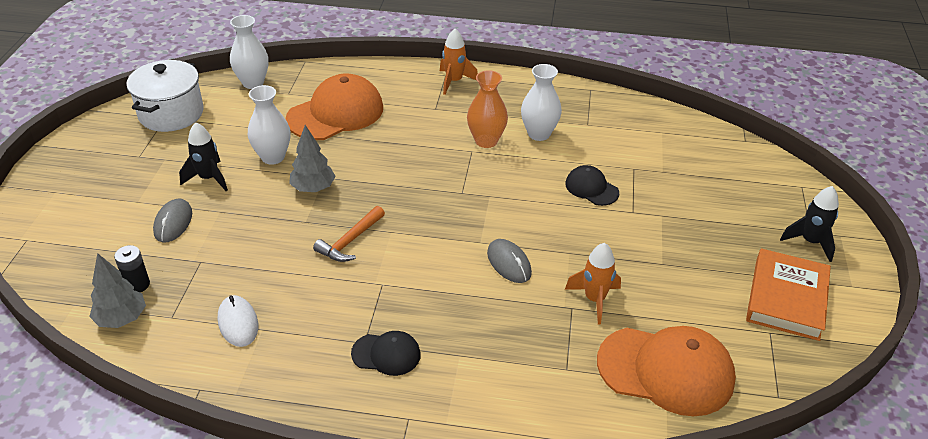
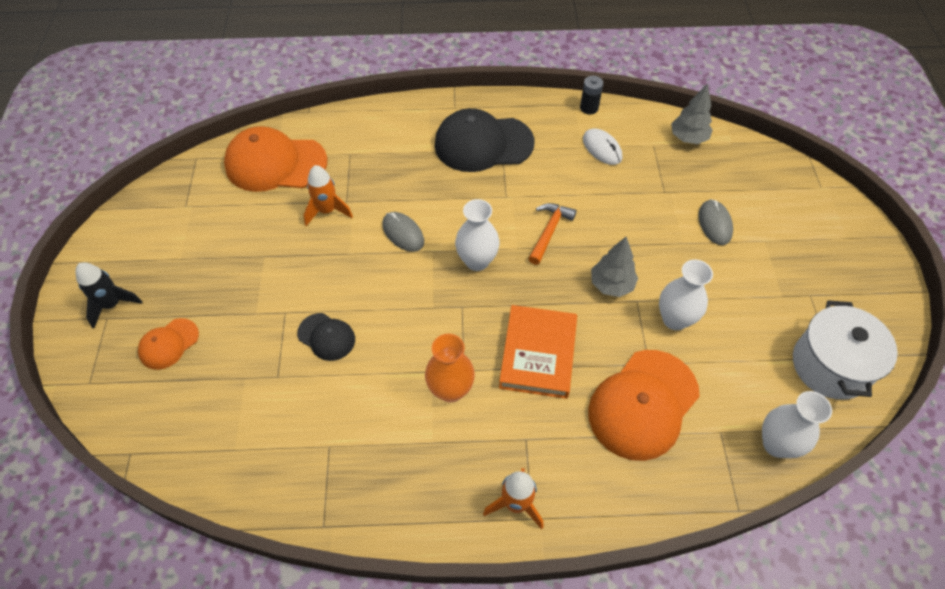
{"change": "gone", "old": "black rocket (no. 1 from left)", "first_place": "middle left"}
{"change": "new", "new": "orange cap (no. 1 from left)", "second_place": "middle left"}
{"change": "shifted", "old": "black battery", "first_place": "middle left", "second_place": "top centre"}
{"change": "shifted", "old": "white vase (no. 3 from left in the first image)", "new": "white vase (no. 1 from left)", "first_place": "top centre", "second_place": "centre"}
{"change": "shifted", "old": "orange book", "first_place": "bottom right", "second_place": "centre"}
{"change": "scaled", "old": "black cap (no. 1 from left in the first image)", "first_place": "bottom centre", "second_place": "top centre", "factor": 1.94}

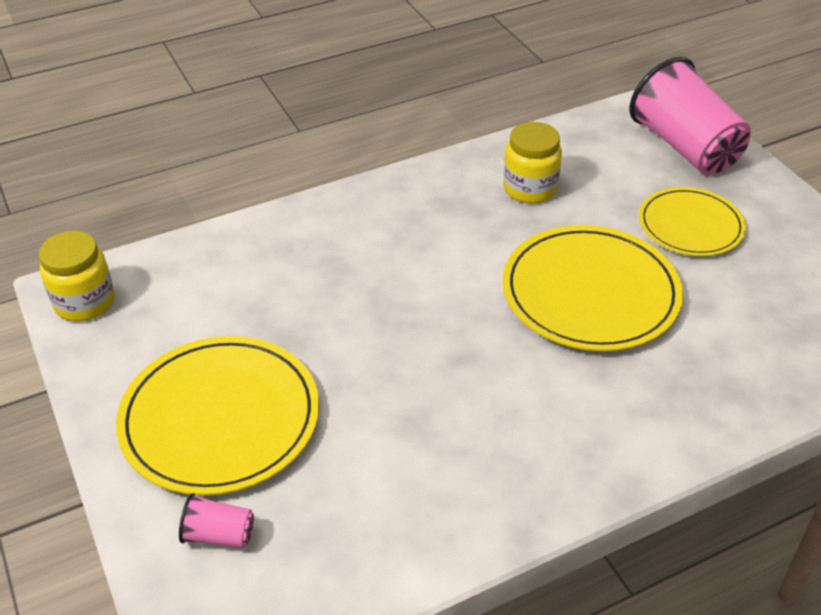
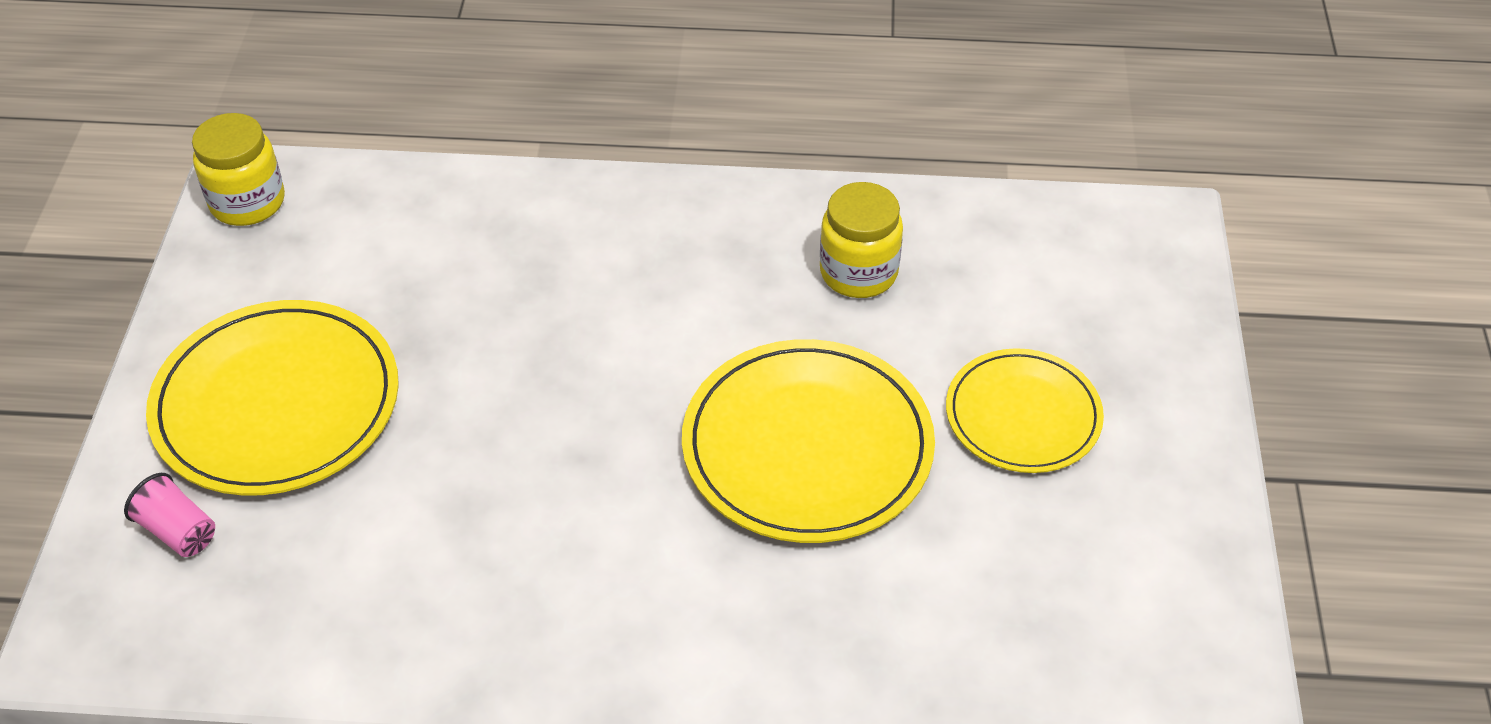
{"change": "gone", "old": "pink cup (no. 2 from left)", "first_place": "top right"}

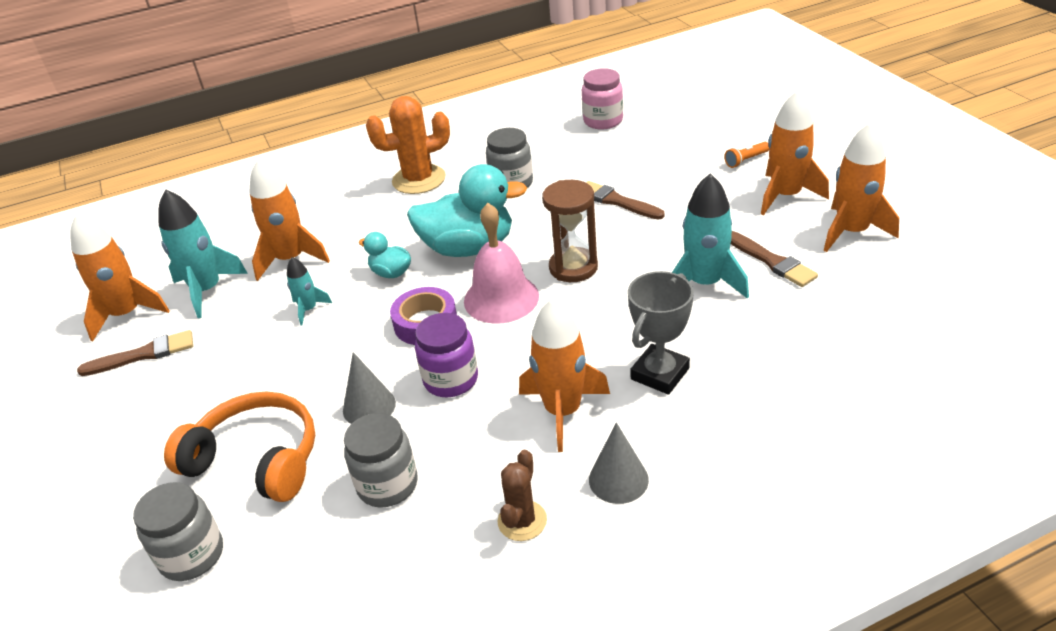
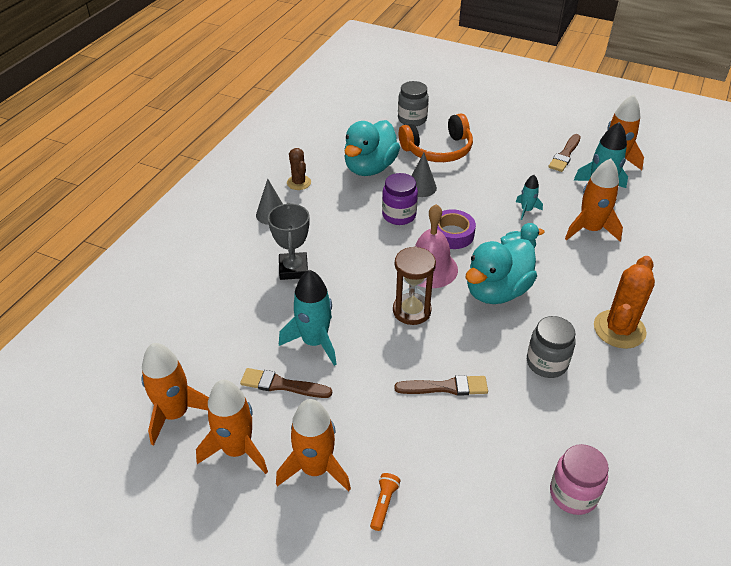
{"change": "shifted", "old": "orange rocket (no. 3 from left in the first image)", "new": "orange rocket (no. 1 from left)", "first_place": "centre", "second_place": "bottom left"}
{"change": "swapped", "old": "grey jar (no. 2 from left)", "new": "turquoise duck (no. 1 from left)", "first_place": "bottom centre", "second_place": "top centre"}

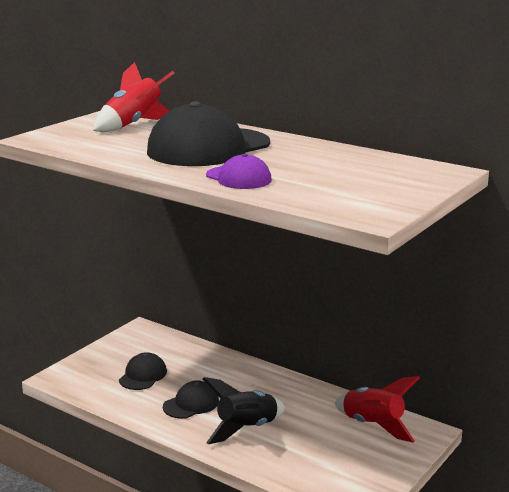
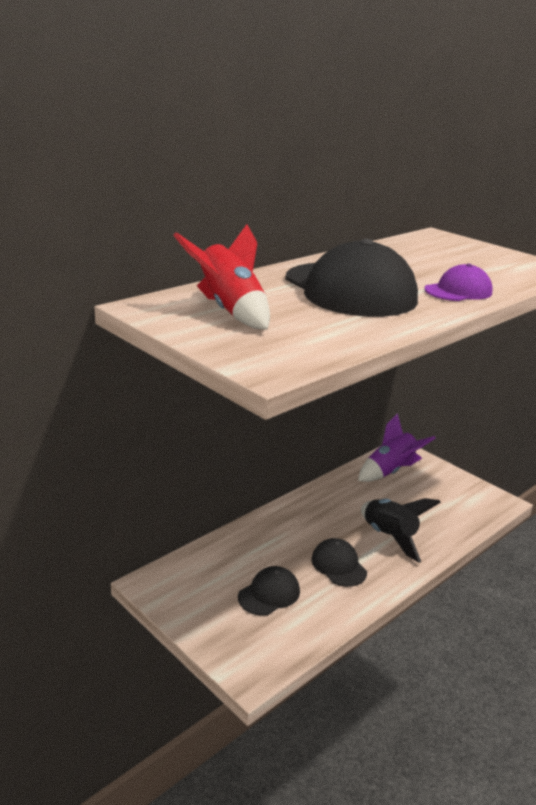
{"change": "repainted", "old": "red rocket (no. 2 from left)", "new": "purple rocket", "first_place": "bottom right", "second_place": "middle right"}
{"change": "rotated", "old": "black cap (no. 1 from left)", "first_place": "bottom left", "second_place": "bottom centre", "degrees": 105}

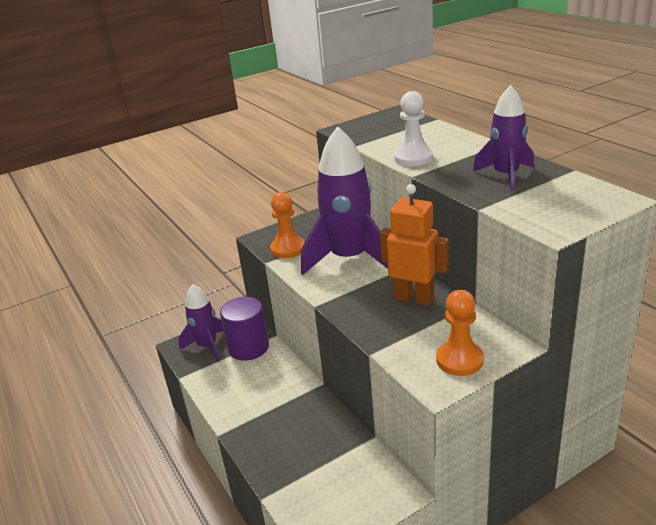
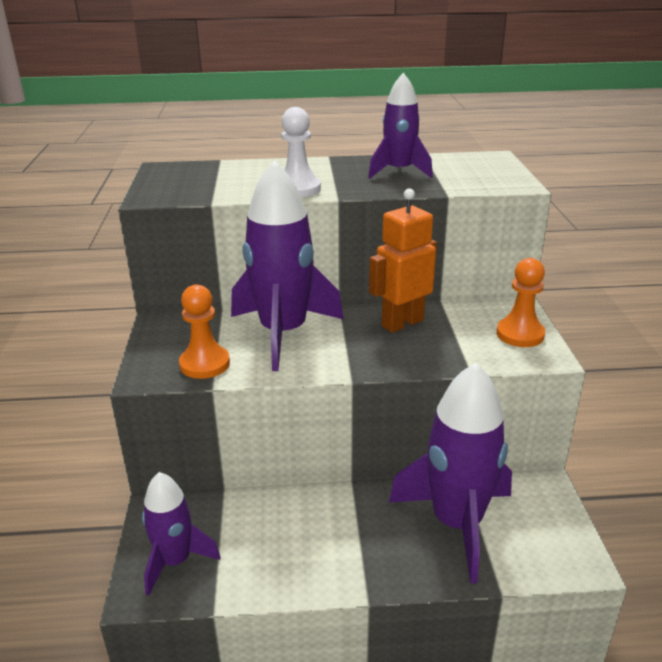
{"change": "gone", "old": "purple cylinder", "first_place": "centre"}
{"change": "new", "new": "purple rocket (no. 4 from left)", "second_place": "bottom right"}

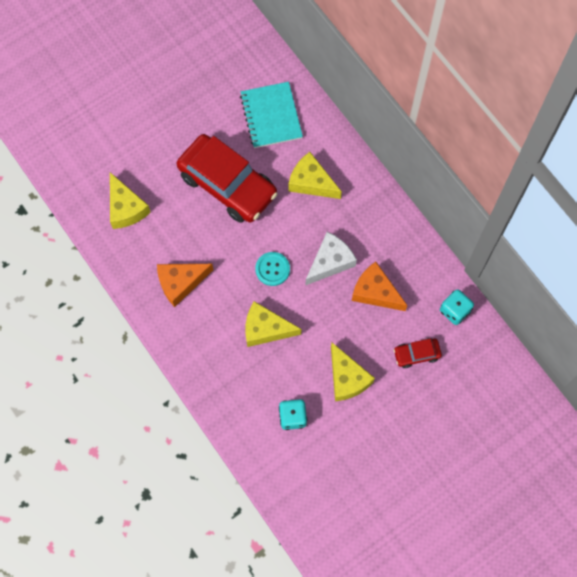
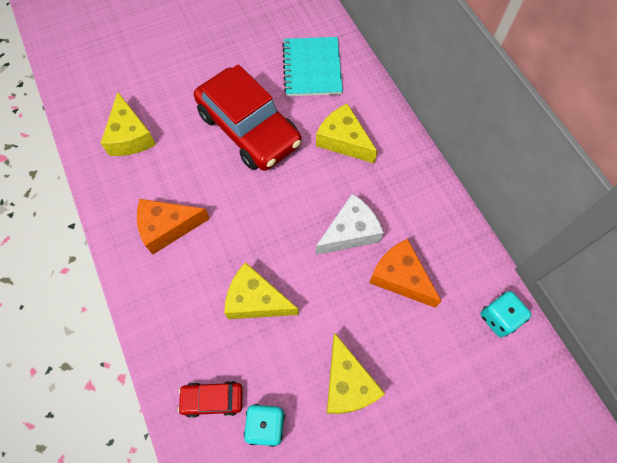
{"change": "gone", "old": "turquoise button", "first_place": "centre"}
{"change": "shifted", "old": "red car (no. 2 from left in the first image)", "new": "red car (no. 1 from left)", "first_place": "middle right", "second_place": "bottom centre"}

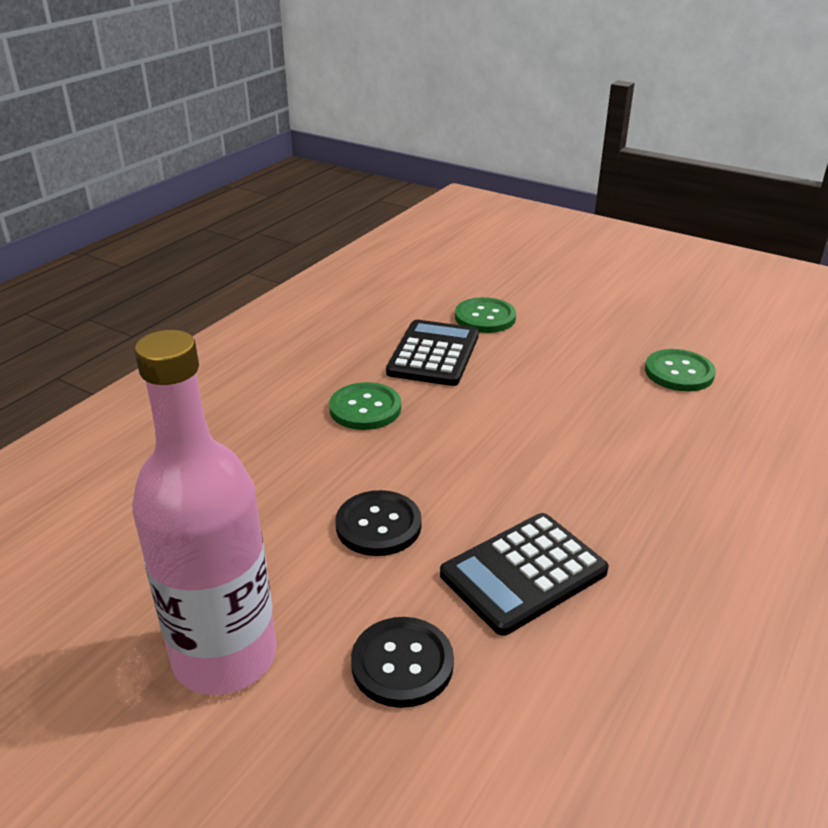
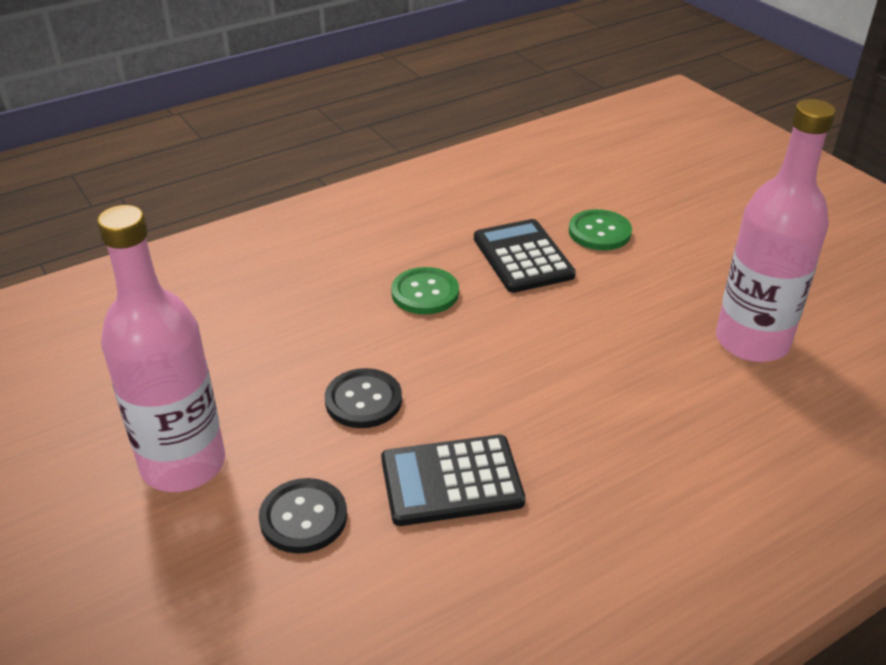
{"change": "swapped", "old": "green button (no. 3 from left)", "new": "pink bottle (no. 2 from left)", "first_place": "middle right", "second_place": "middle right"}
{"change": "rotated", "old": "black calculator (no. 1 from left in the first image)", "first_place": "centre", "second_place": "centre", "degrees": -60}

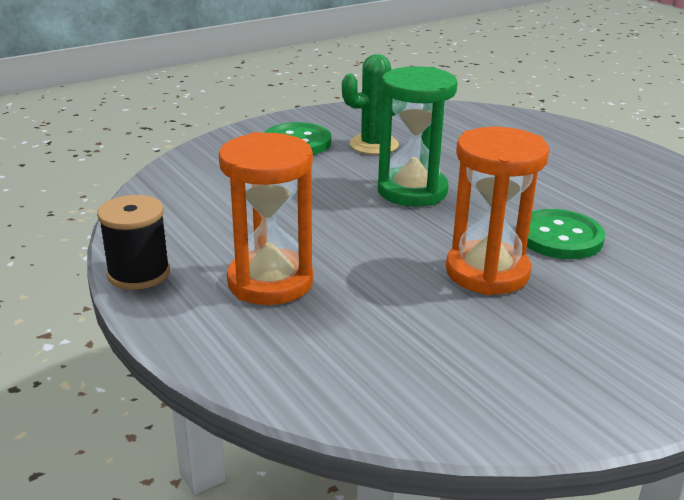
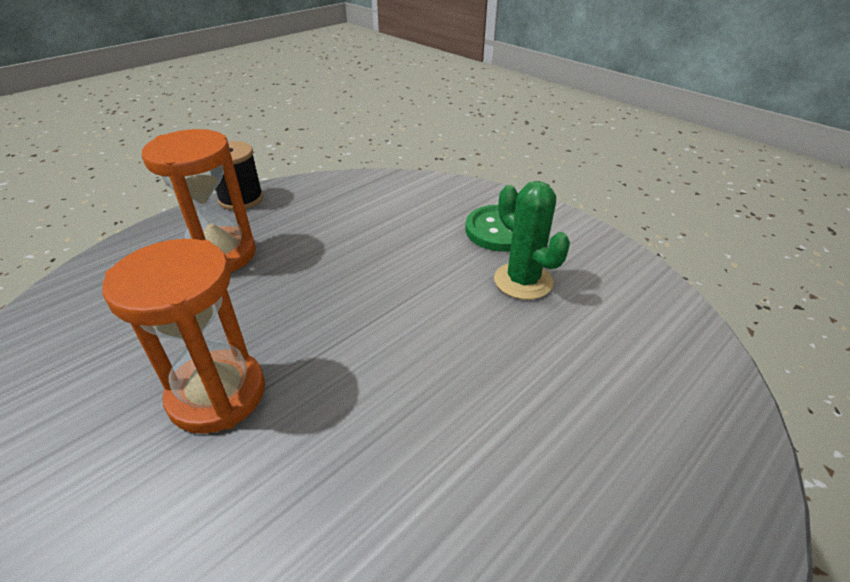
{"change": "gone", "old": "green hourglass", "first_place": "top centre"}
{"change": "gone", "old": "green button (no. 2 from left)", "first_place": "middle right"}

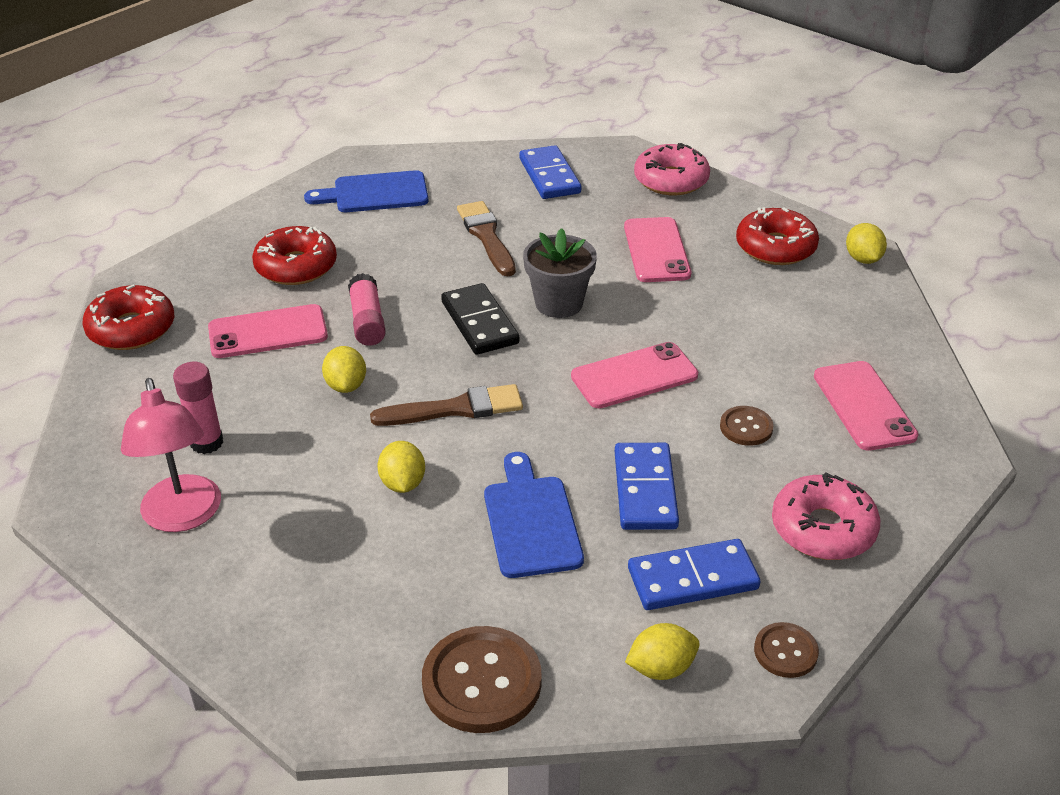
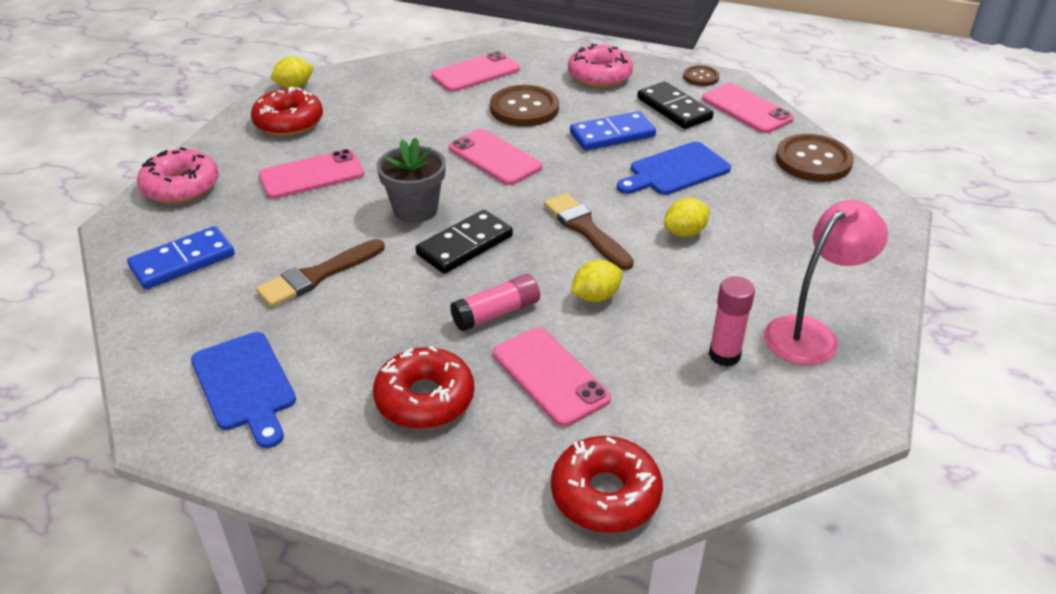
{"change": "swapped", "old": "yellow lemon (no. 3 from left)", "new": "pink phone (no. 5 from left)", "first_place": "bottom centre", "second_place": "top right"}
{"change": "repainted", "old": "blue domino (no. 3 from left)", "new": "black domino (no. 2 from left)", "first_place": "bottom centre", "second_place": "top centre"}
{"change": "scaled", "old": "brown button (no. 2 from left in the first image)", "first_place": "middle right", "second_place": "top centre", "factor": 1.85}

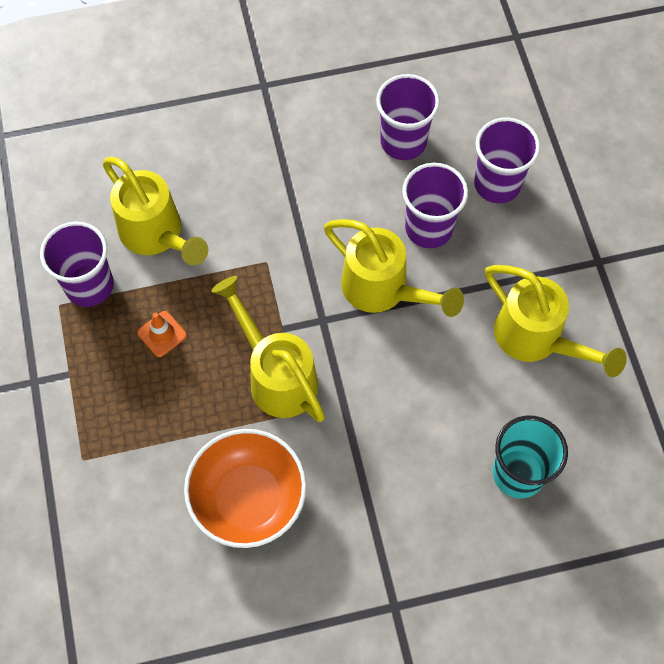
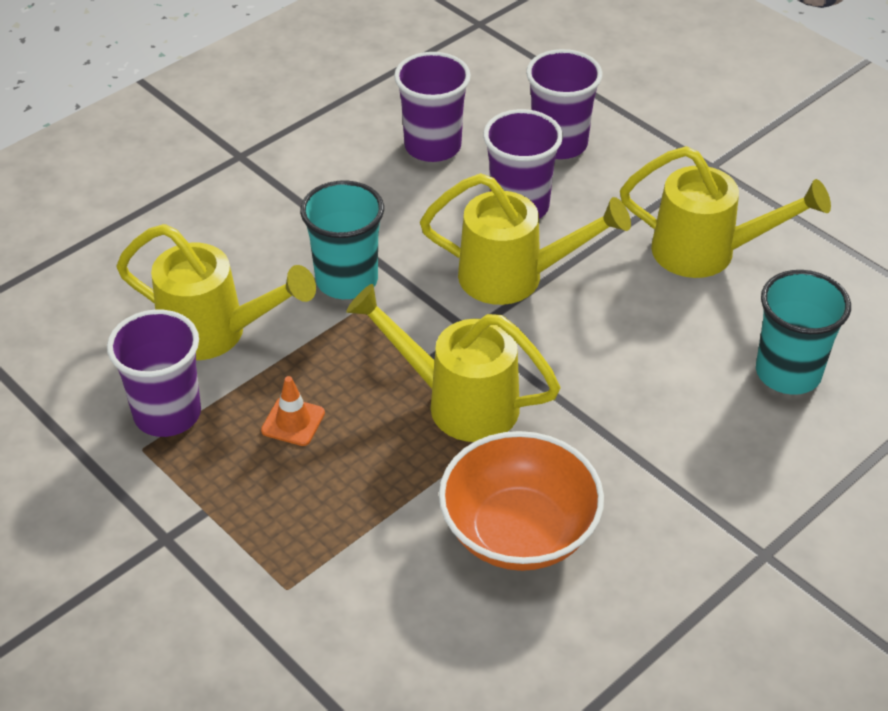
{"change": "new", "new": "turquoise cup (no. 1 from left)", "second_place": "centre"}

